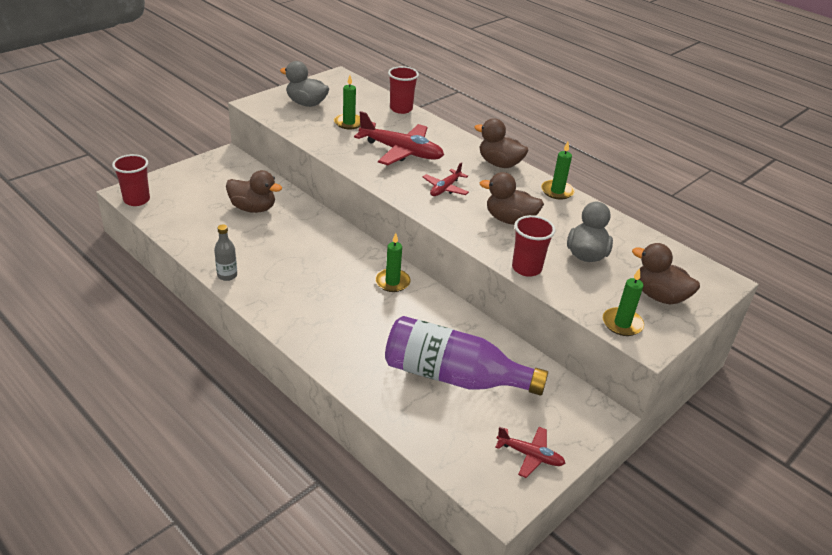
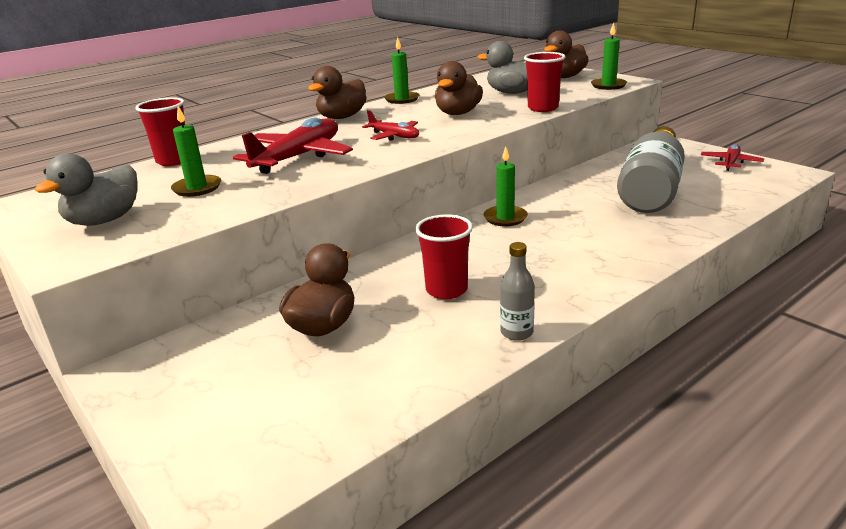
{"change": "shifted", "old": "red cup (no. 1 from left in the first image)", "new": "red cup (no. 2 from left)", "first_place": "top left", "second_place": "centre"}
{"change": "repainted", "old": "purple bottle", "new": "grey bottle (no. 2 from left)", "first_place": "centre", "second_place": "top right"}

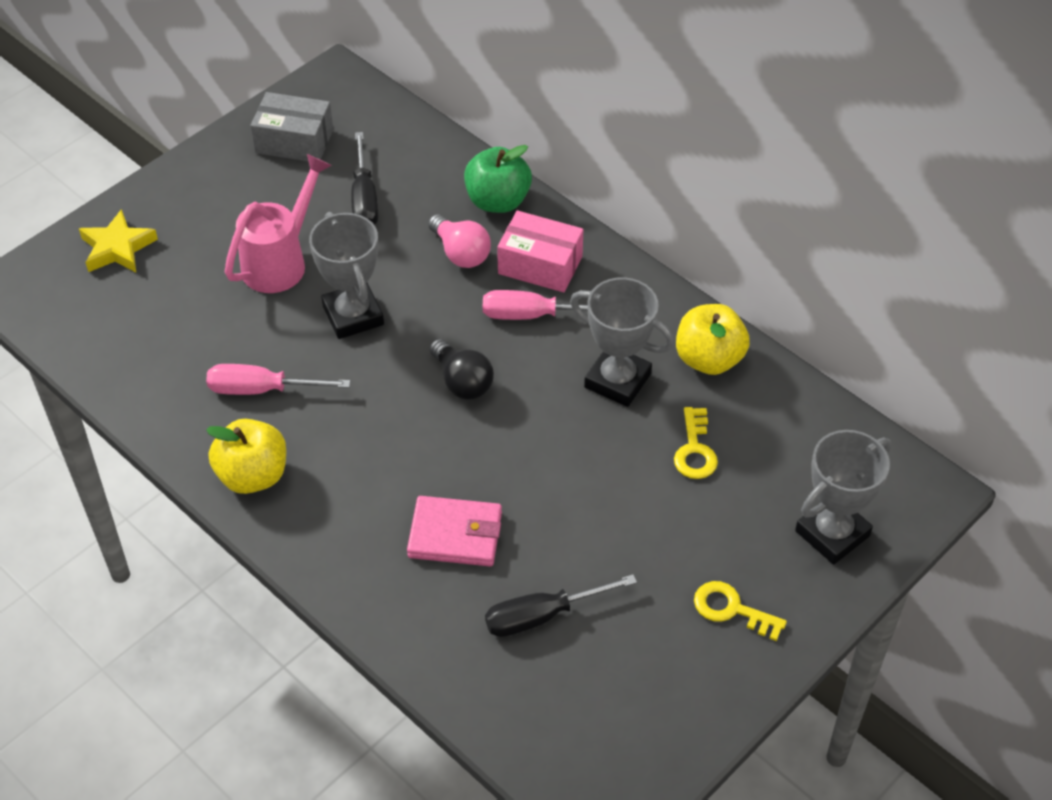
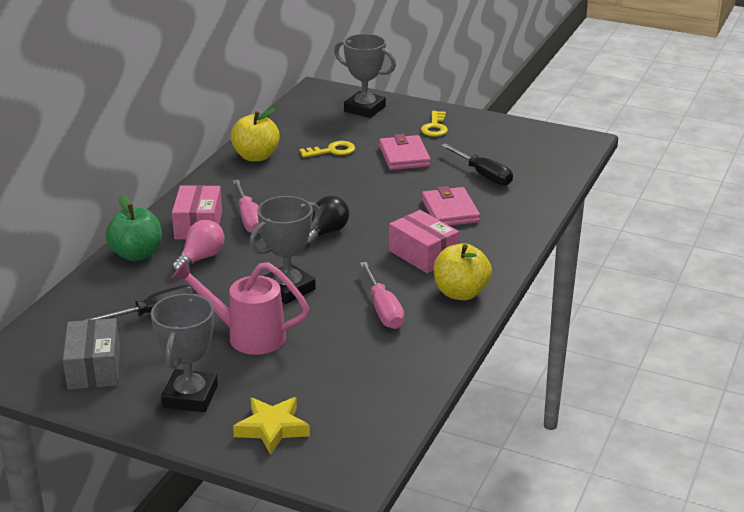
{"change": "new", "new": "pink wallet (no. 1 from left)", "second_place": "top centre"}
{"change": "new", "new": "pink box (no. 2 from left)", "second_place": "centre"}
{"change": "shifted", "old": "grey trophy (no. 2 from left in the first image)", "new": "grey trophy (no. 1 from left)", "first_place": "centre", "second_place": "bottom left"}

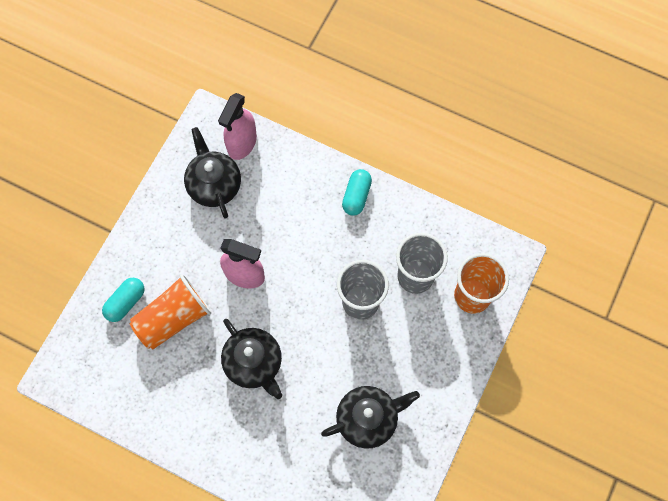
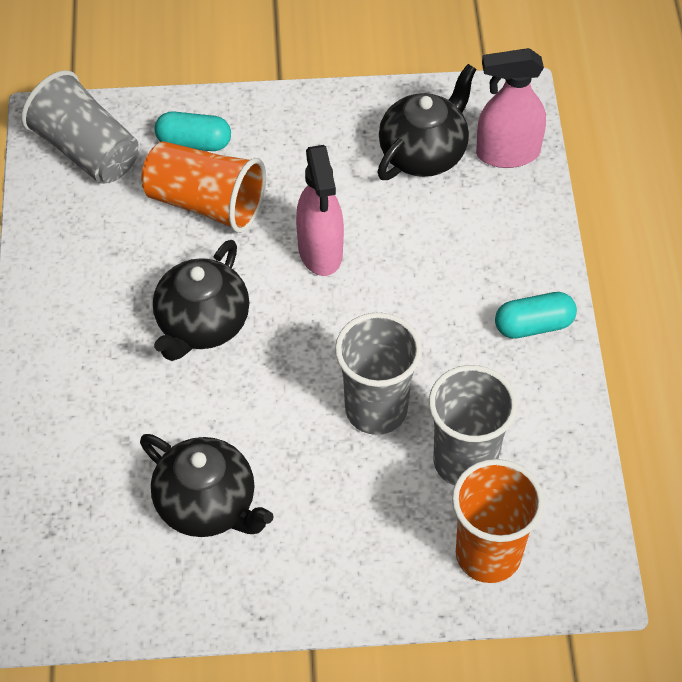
{"change": "new", "new": "grey cup (no. 1 from left)", "second_place": "top left"}

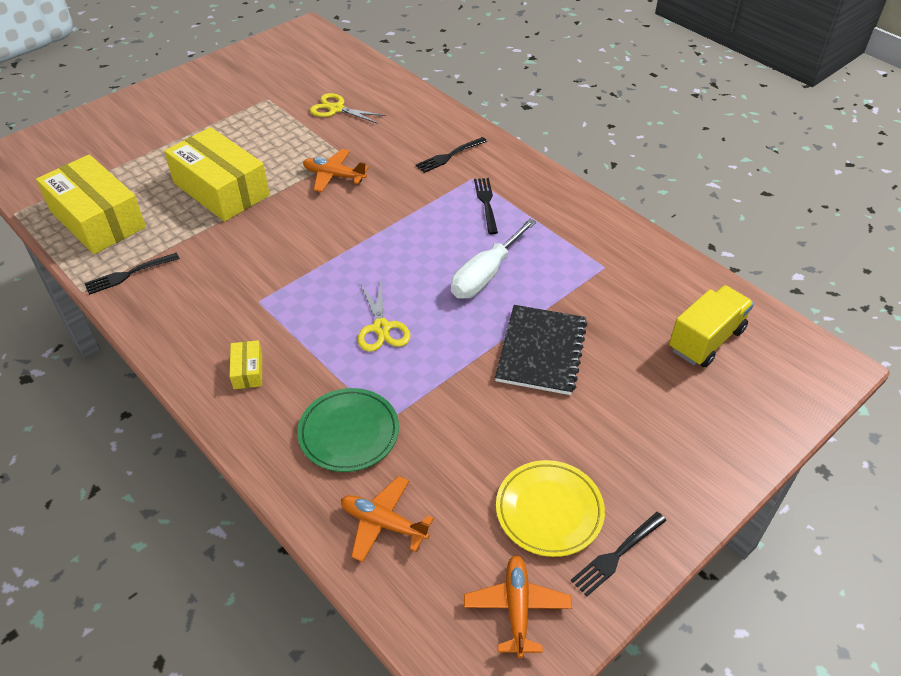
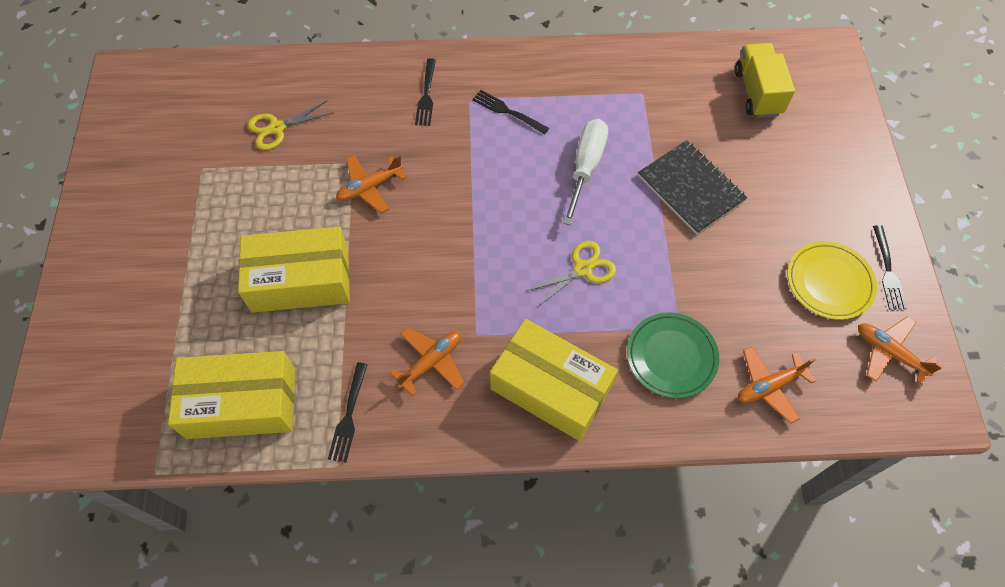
{"change": "new", "new": "orange plane (no. 2 from left)", "second_place": "centre"}
{"change": "rotated", "old": "yellow scissors (no. 2 from left)", "first_place": "centre", "second_place": "centre", "degrees": -60}
{"change": "rotated", "old": "white screwdriver", "first_place": "centre", "second_place": "top centre", "degrees": -150}
{"change": "scaled", "old": "yellow box (no. 3 from left)", "first_place": "middle left", "second_place": "centre", "factor": 2.41}

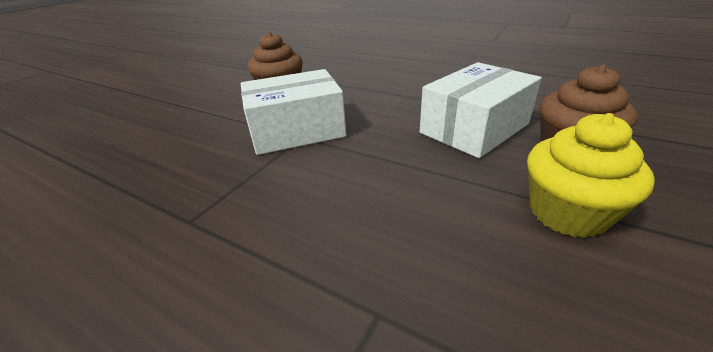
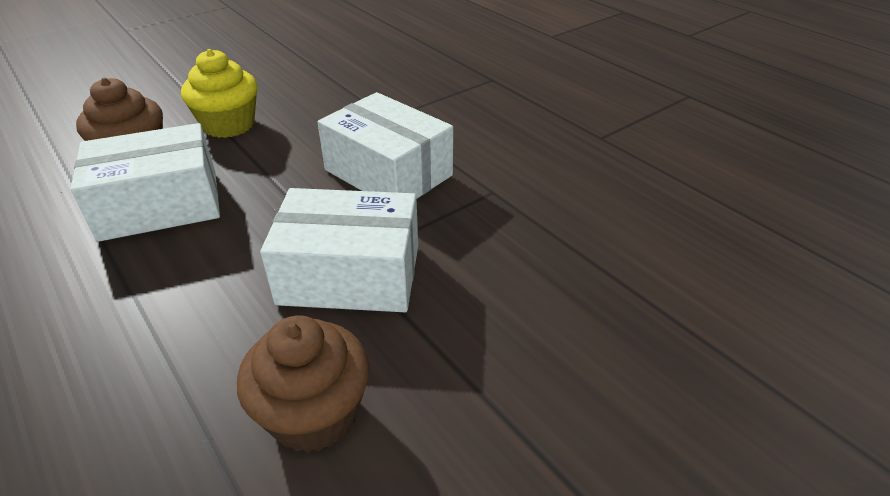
{"change": "new", "new": "white box (no. 3 from left)", "second_place": "top centre"}

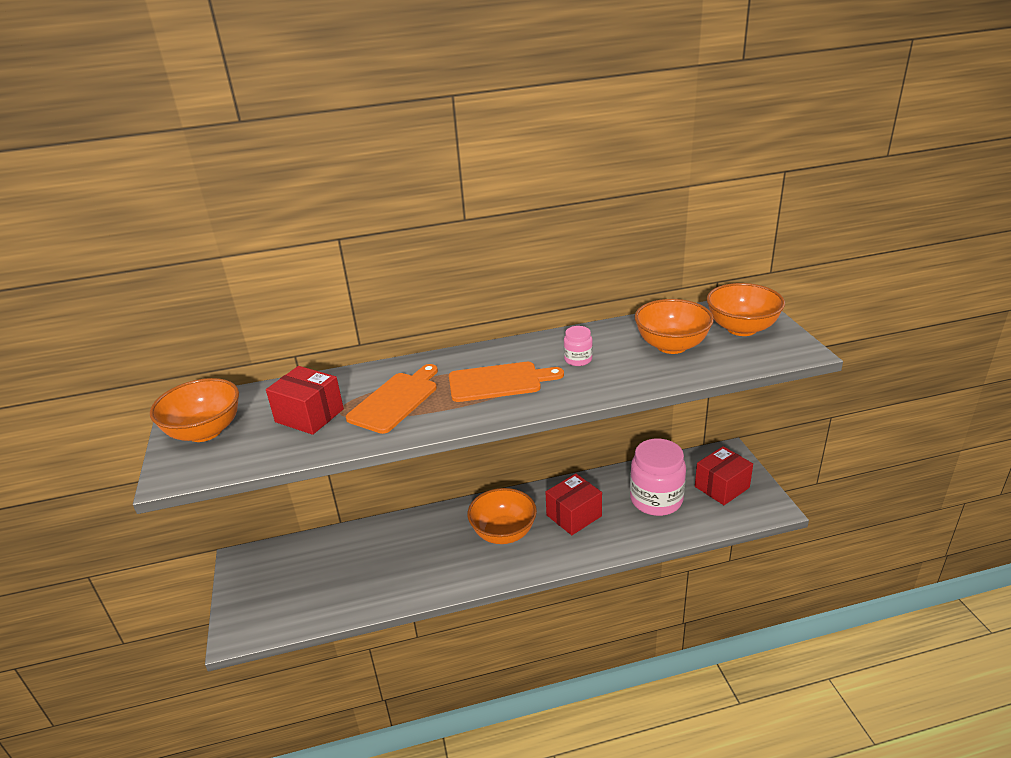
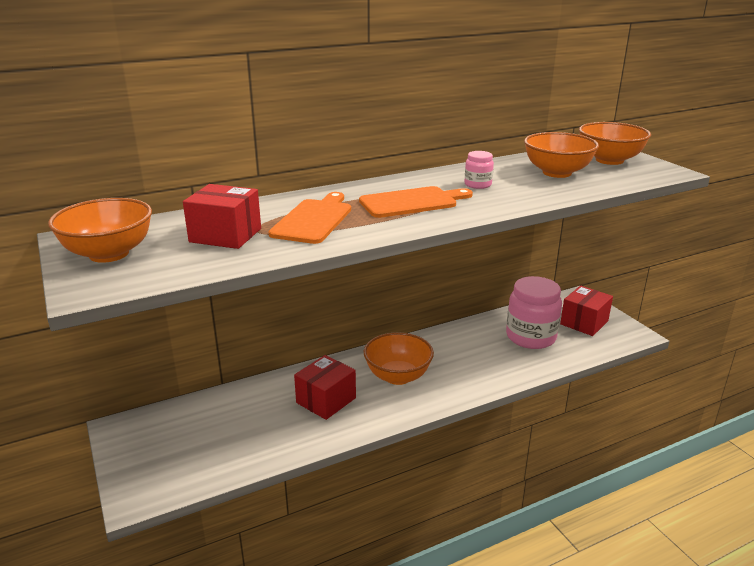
{"change": "shifted", "old": "red box (no. 2 from left)", "first_place": "centre", "second_place": "bottom centre"}

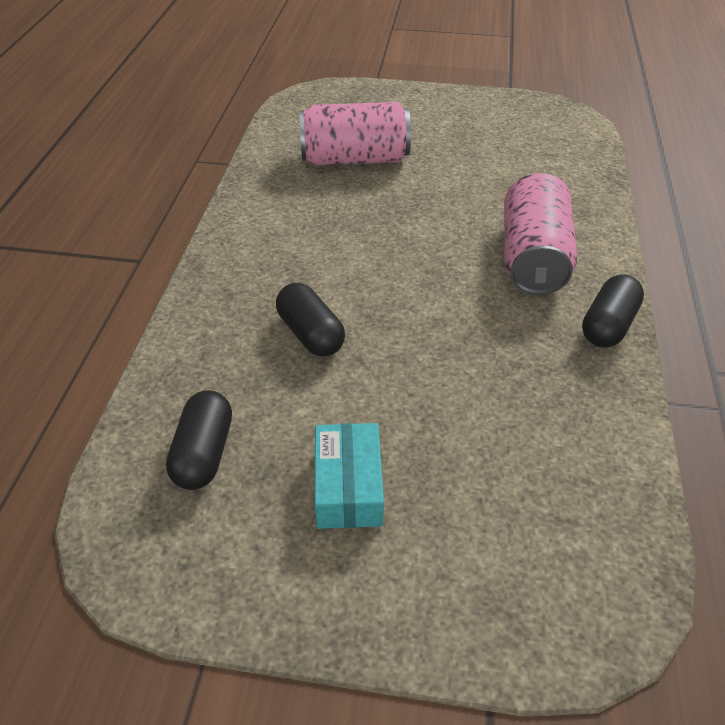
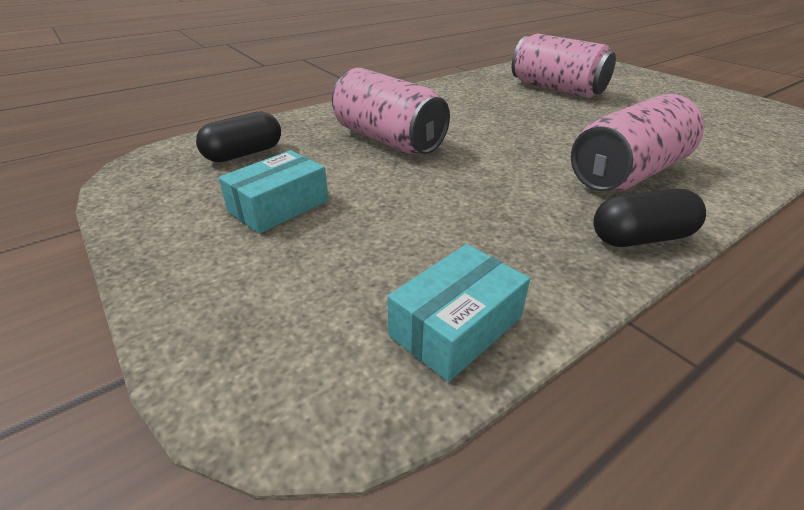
{"change": "new", "new": "turquoise box (no. 2 from left)", "second_place": "centre"}
{"change": "swapped", "old": "black capsule (no. 2 from left)", "new": "pink can (no. 1 from left)", "first_place": "centre", "second_place": "top centre"}

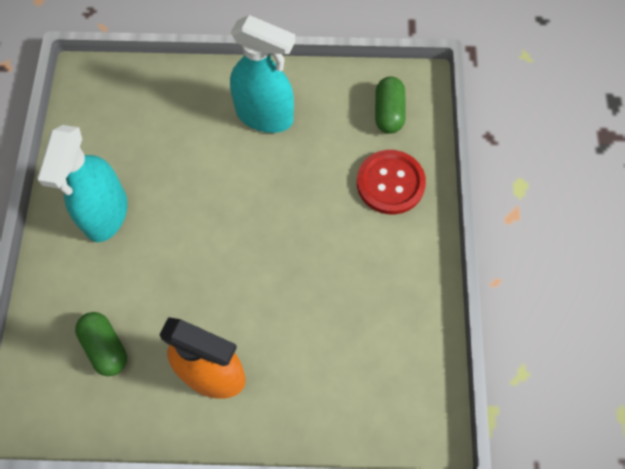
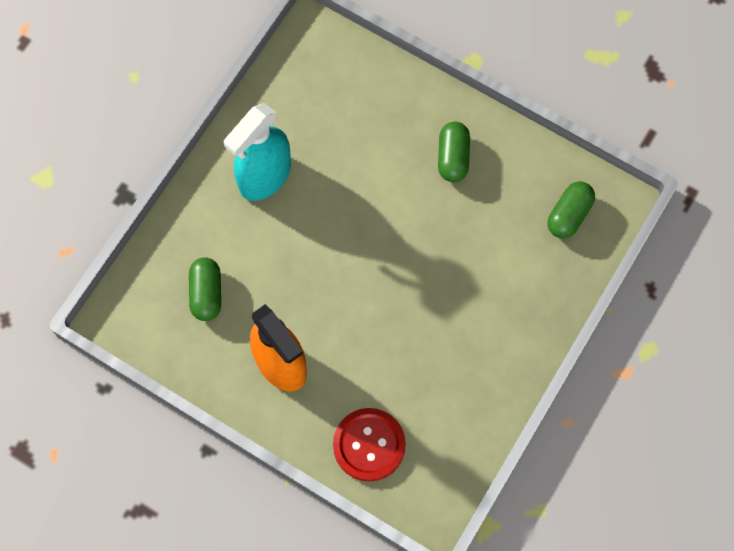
{"change": "shifted", "old": "red button", "first_place": "centre", "second_place": "bottom centre"}
{"change": "swapped", "old": "turquoise spray bottle (no. 2 from left)", "new": "green capsule (no. 2 from left)", "first_place": "top centre", "second_place": "top centre"}

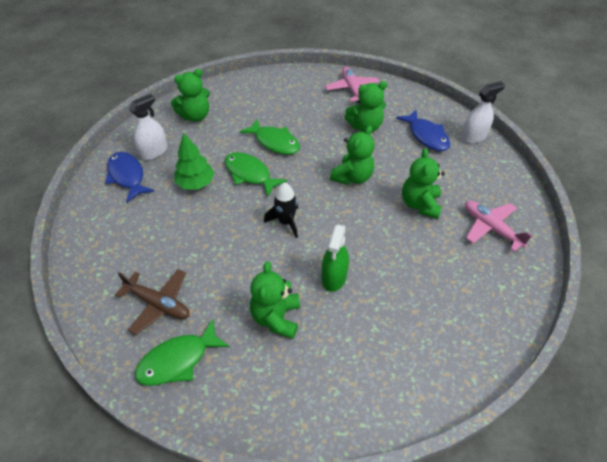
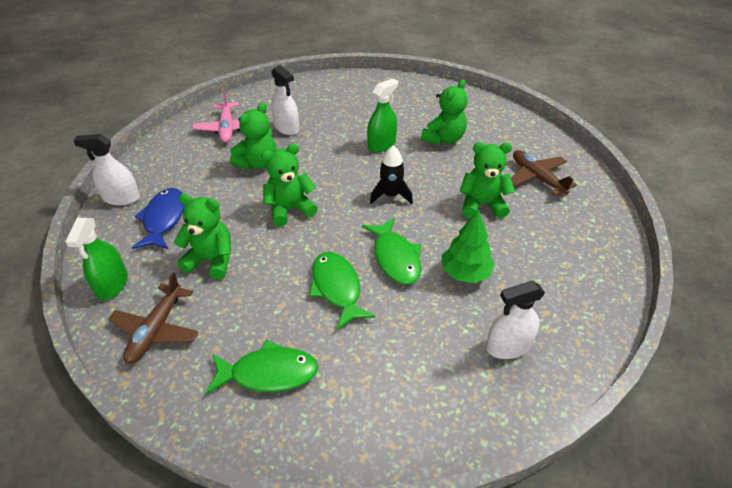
{"change": "gone", "old": "blue fish (no. 1 from left)", "first_place": "middle left"}
{"change": "new", "new": "green spray bottle (no. 1 from left)", "second_place": "middle left"}
{"change": "new", "new": "white spray bottle (no. 2 from left)", "second_place": "top centre"}
{"change": "shifted", "old": "green fish (no. 1 from left)", "first_place": "bottom left", "second_place": "bottom centre"}
{"change": "shifted", "old": "green teddy bear (no. 1 from left in the first image)", "new": "green teddy bear (no. 5 from left)", "first_place": "top left", "second_place": "centre"}
{"change": "repainted", "old": "pink plane (no. 1 from left)", "new": "brown plane (no. 1 from left)", "first_place": "top centre", "second_place": "middle left"}

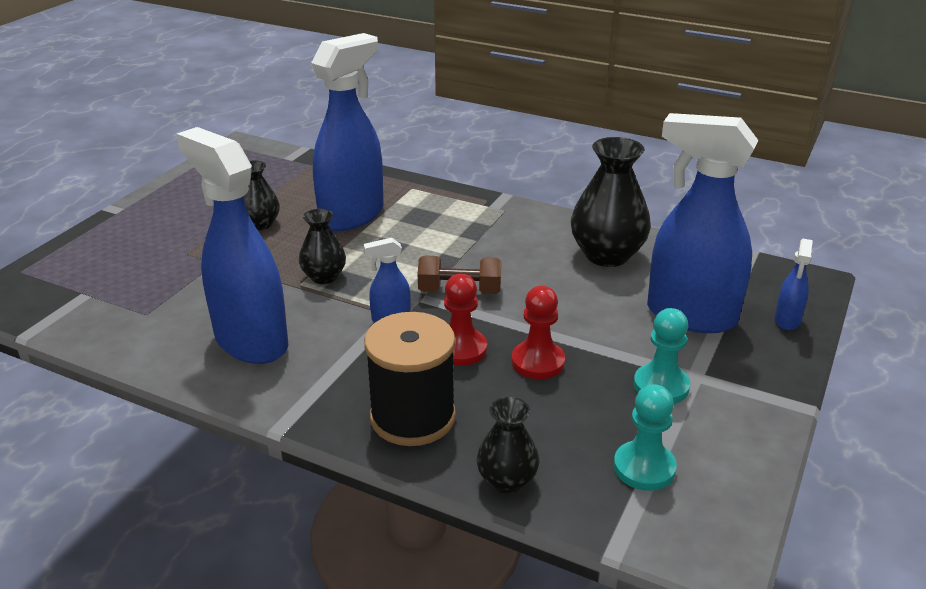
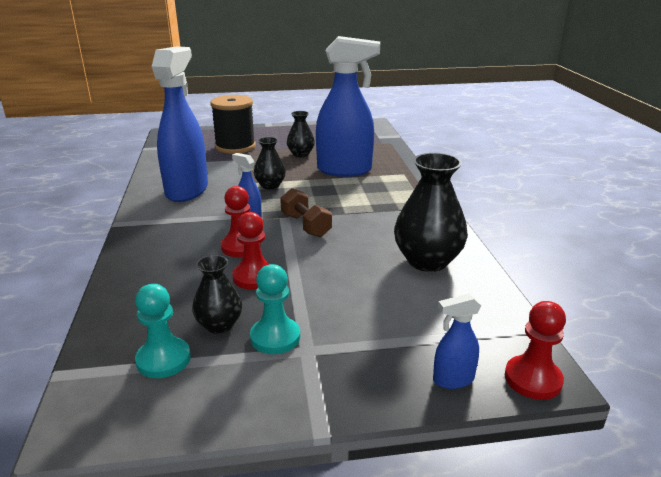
{"change": "gone", "old": "blue spray bottle (no. 4 from left)", "first_place": "middle right"}
{"change": "new", "new": "red pawn (no. 3 from left)", "second_place": "bottom right"}
{"change": "shifted", "old": "black spool", "first_place": "centre", "second_place": "top centre"}
{"change": "shifted", "old": "black vase (no. 3 from left in the first image)", "new": "black vase (no. 1 from left)", "first_place": "bottom centre", "second_place": "middle left"}

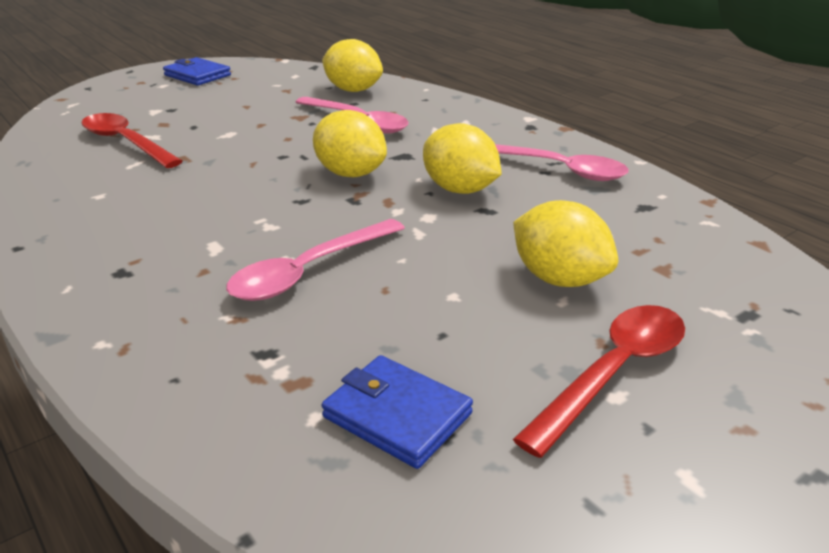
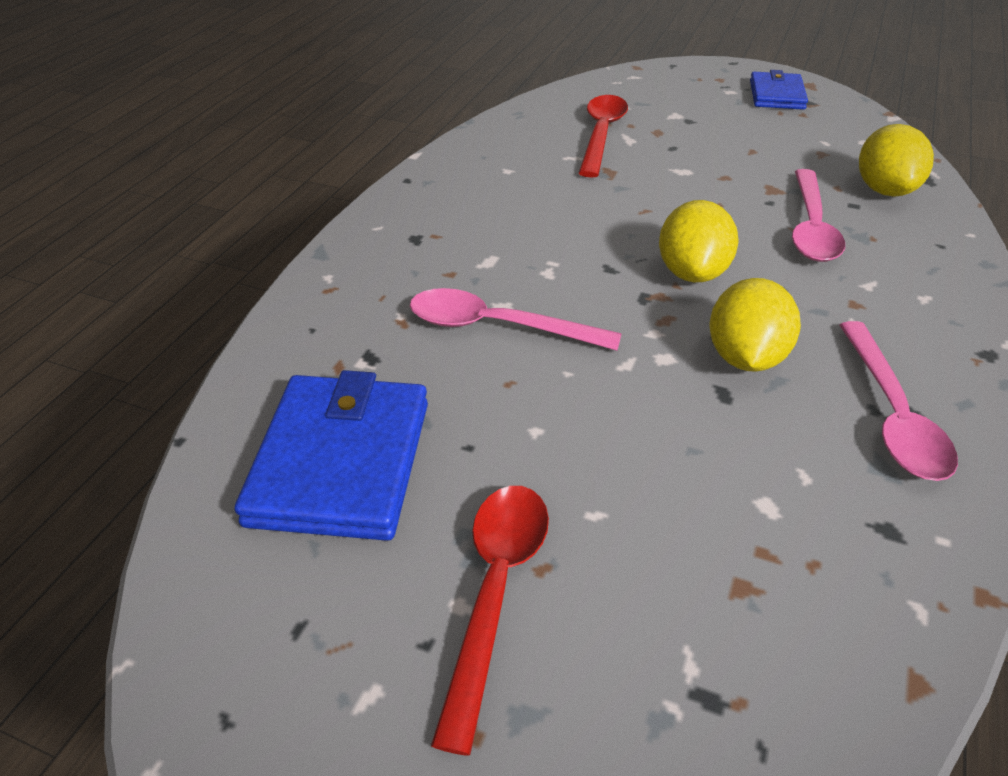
{"change": "gone", "old": "yellow lemon (no. 4 from left)", "first_place": "middle right"}
{"change": "rotated", "old": "red spoon (no. 2 from left in the first image)", "first_place": "bottom right", "second_place": "bottom centre", "degrees": -90}
{"change": "scaled", "old": "blue wallet (no. 2 from left in the first image)", "first_place": "bottom centre", "second_place": "middle left", "factor": 1.7}

